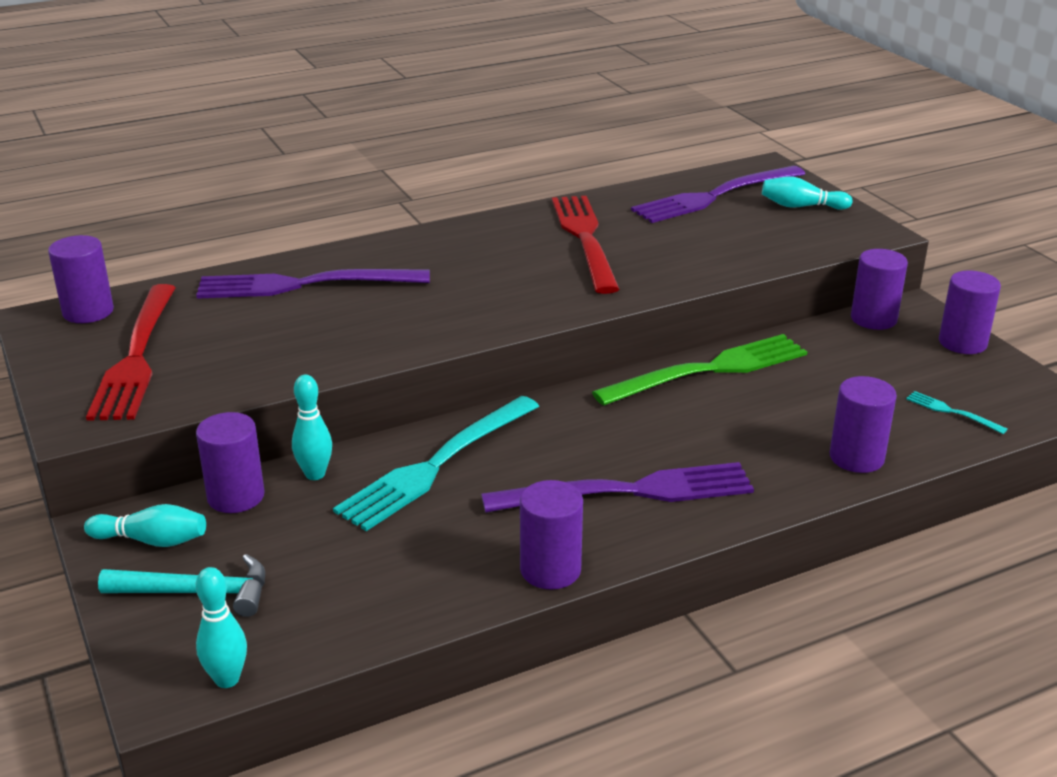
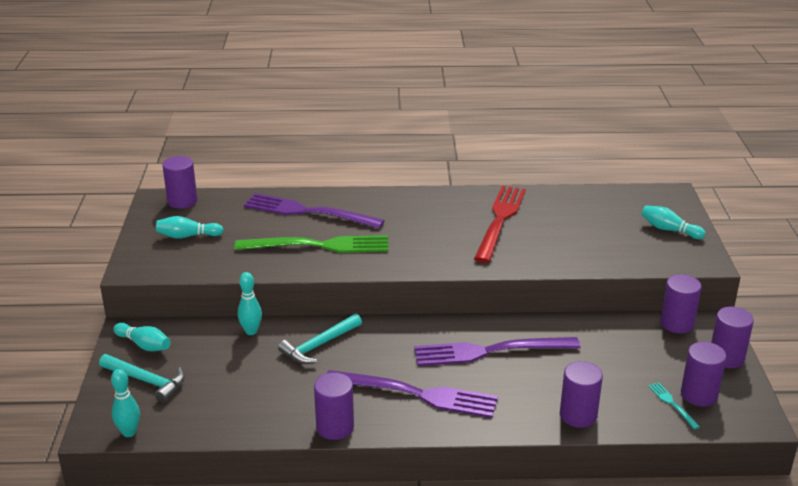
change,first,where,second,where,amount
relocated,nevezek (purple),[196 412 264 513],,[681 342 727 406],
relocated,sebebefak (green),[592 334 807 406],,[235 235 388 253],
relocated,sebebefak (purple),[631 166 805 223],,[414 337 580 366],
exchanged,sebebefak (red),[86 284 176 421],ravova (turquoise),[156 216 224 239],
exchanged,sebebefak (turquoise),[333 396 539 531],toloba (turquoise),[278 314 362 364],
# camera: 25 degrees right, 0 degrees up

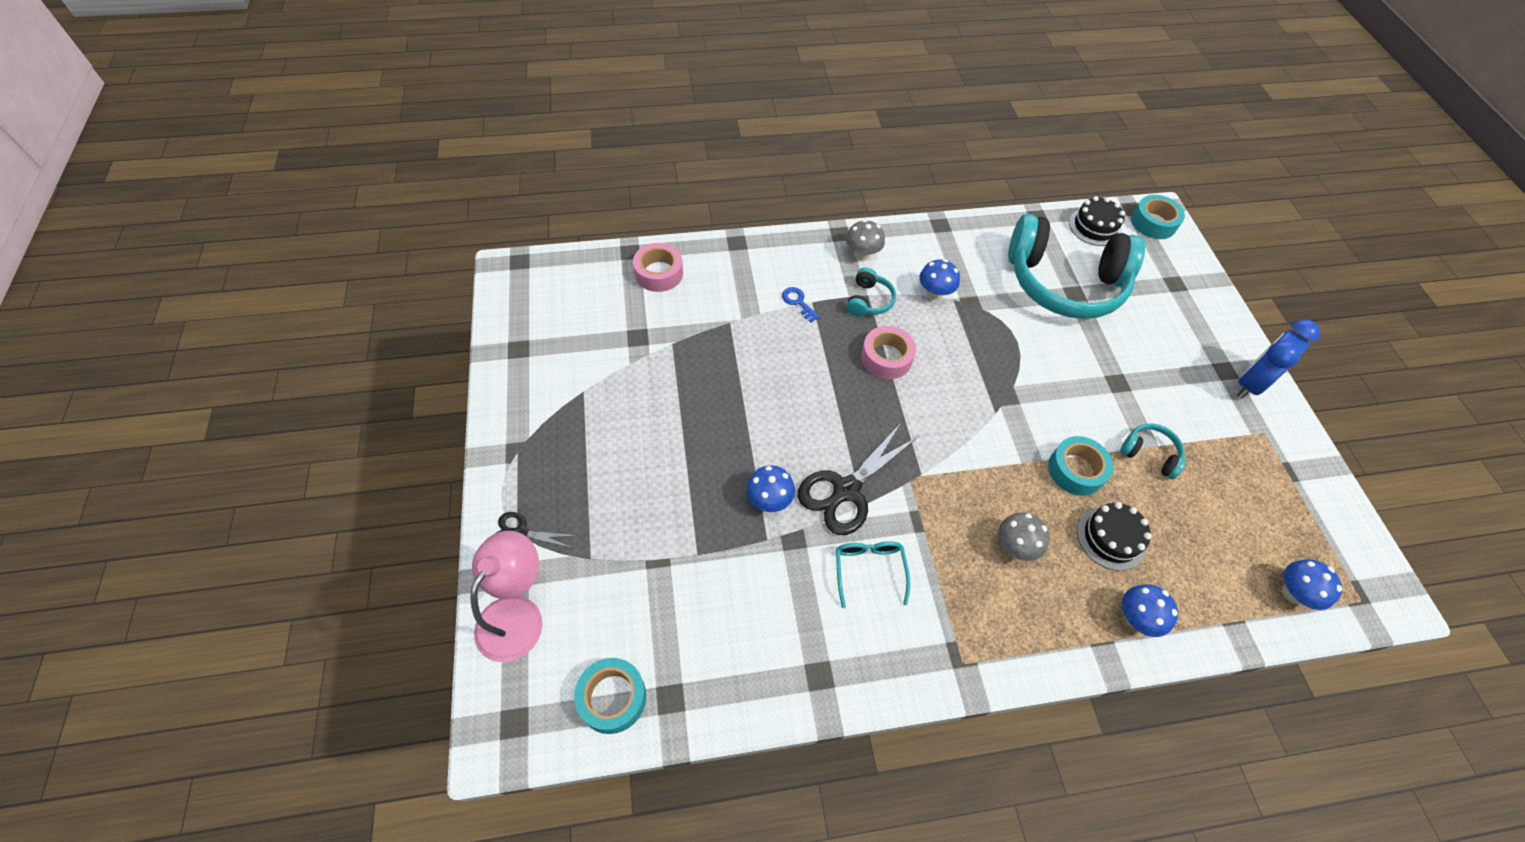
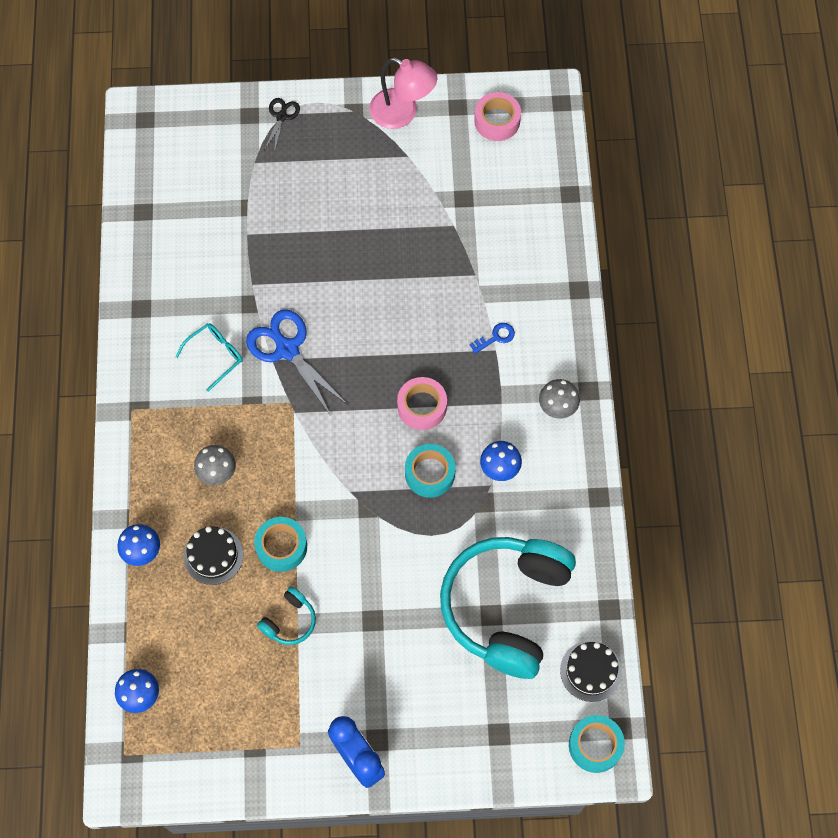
change,first,where,second,where,amount
missing,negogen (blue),[746 465 795 512],,,
missing,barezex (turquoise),[846 267 896 316],,,
relocated,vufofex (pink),[470 531 543 662],,[369 57 437 129],
relocated,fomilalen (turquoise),[574 658 646 734],,[405 444 455 498],
relocated,fomilalen (pink),[633 243 683 292],,[474 92 521 141],
colour,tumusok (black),[798 423 919 535],tumusok (blue),[246 309 348 416],
spun,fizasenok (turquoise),[836 541 910 608],,[175 323 243 392],45 degrees counterclockwise
# camera: 100 degrees right, 10 degrees up

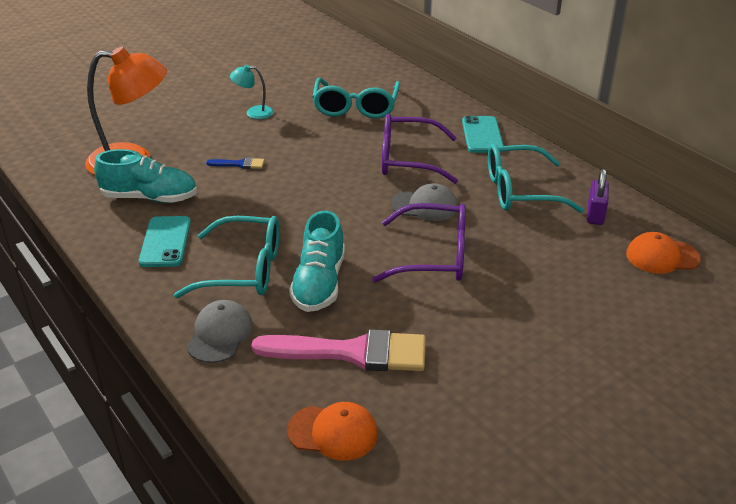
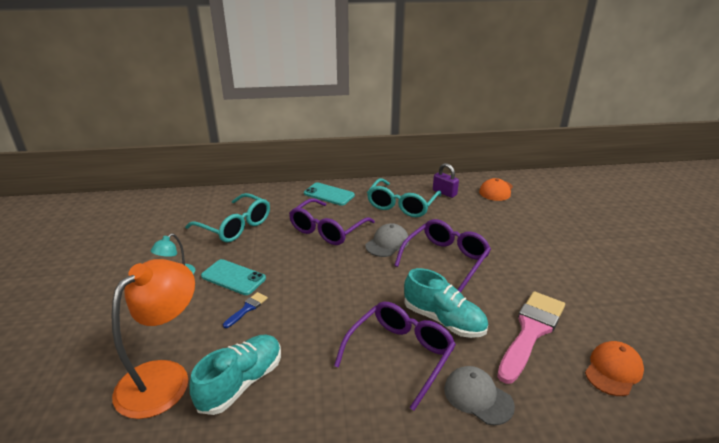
change,first,where,second,where,amount
relocated,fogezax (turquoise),[139 216 191 267],,[201 259 266 295],
colour,fizasenok (turquoise),[174 216 280 298],fizasenok (purple),[334 302 456 411],
# camera: 60 degrees left, 5 degrees down

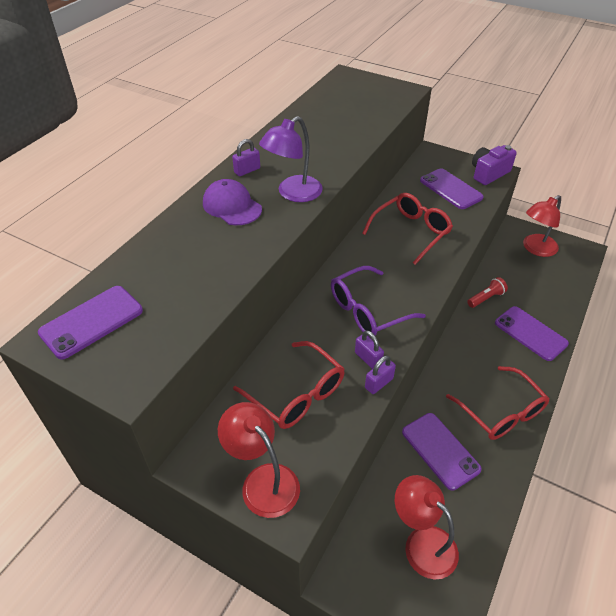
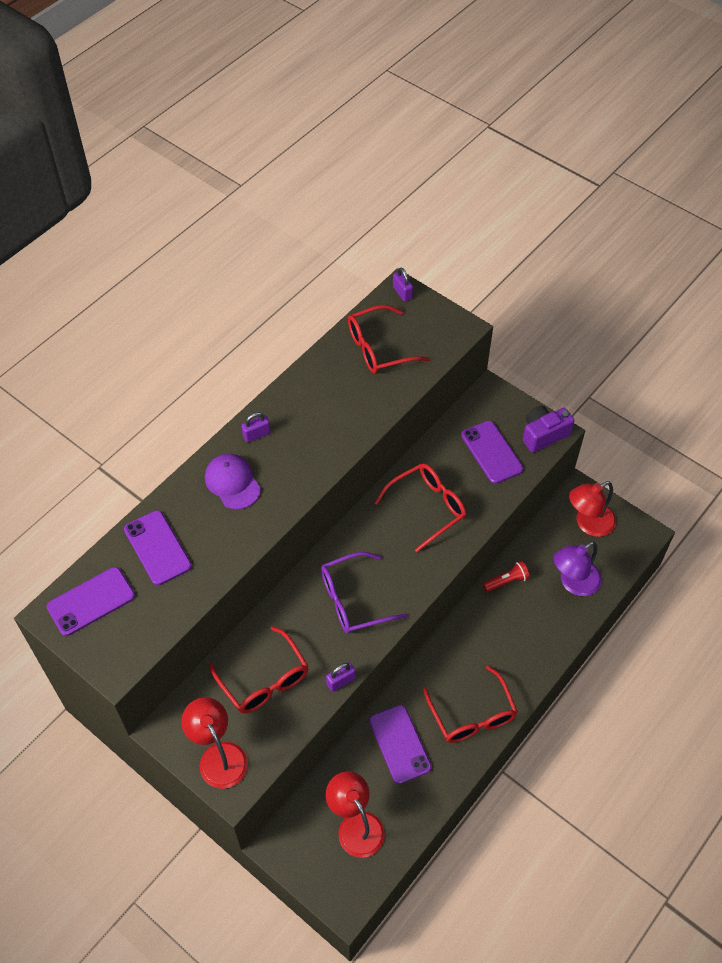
change,first,where,second,where,amount
appeared,,,fizasenok (red),[348 305 430 374],
relocated,vufofex (purple),[259 116 323 202],,[554 542 602 596],
relocated,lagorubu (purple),[355 330 384 369],,[393 268 413 302],
relocated,fogezax (purple),[495 306 569 361],,[124 510 192 585],
# camera: 10 degrees right, 10 degrees up

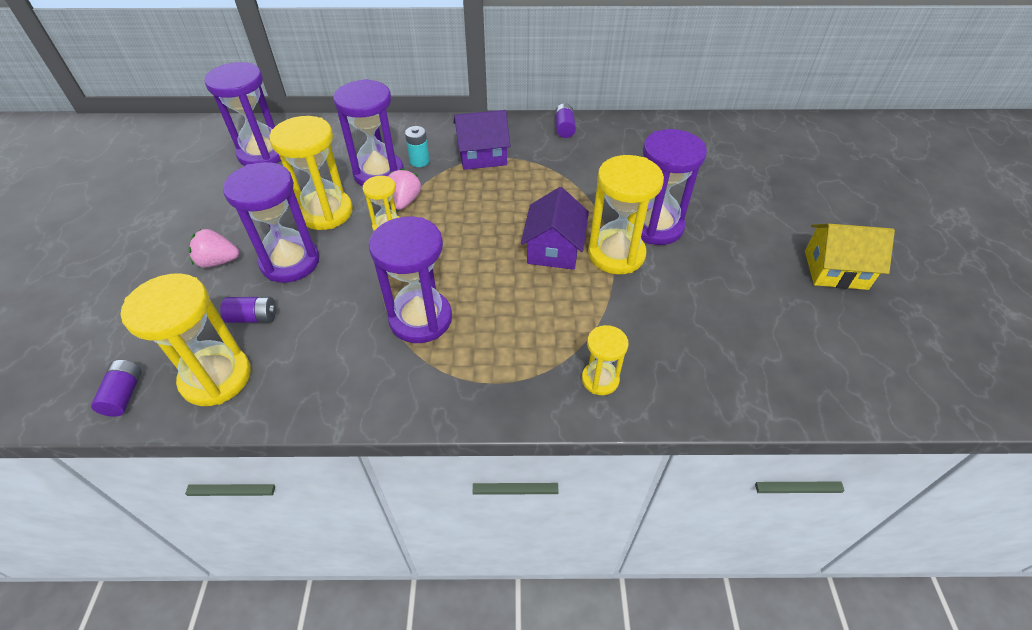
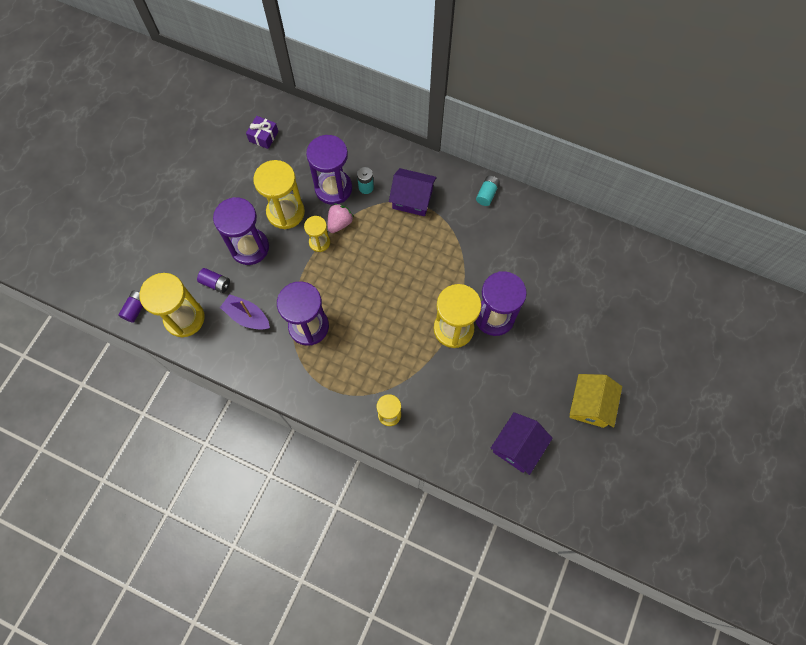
change,first,where,second,where,amount
missing,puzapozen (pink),[188 229 239 268],,,
appeared,,,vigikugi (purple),[220 294 270 330],
relocated,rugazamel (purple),[521 187 589 270],,[491 412 553 475],
exchanged,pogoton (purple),[204 62 281 166],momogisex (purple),[246 116 278 149],
colour,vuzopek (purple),[555 103 576 138],vuzopek (turquoise),[476 176 500 206],
spun,rugazamel (yellow),[805 224 895 290],,[570 374 622 428],75 degrees clockwise
# camera: 25 degrees right, 20 degrees up

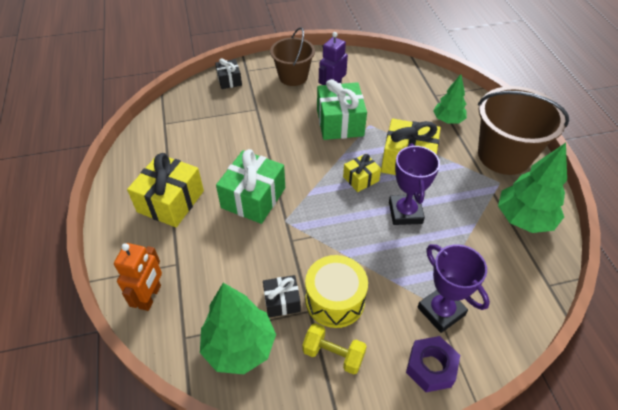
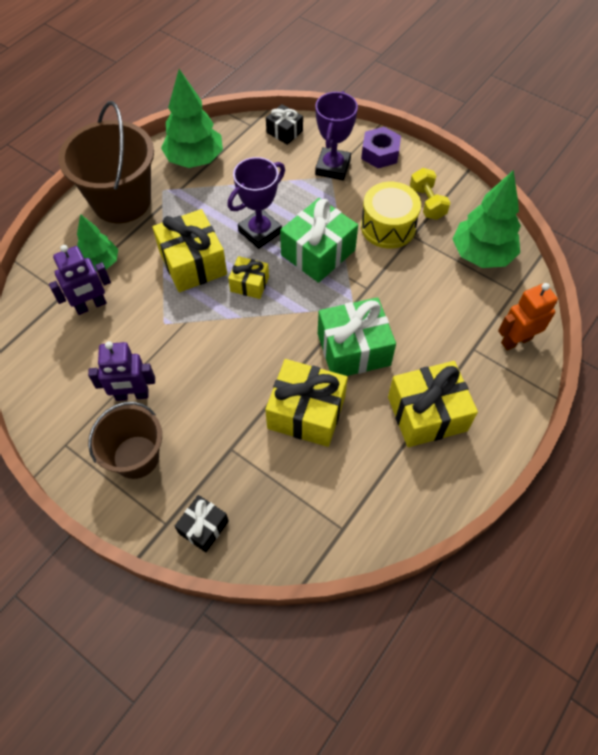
change,first,where,second,where,amount
appeared,,,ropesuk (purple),[49 245 111 315],
appeared,,,momogisex (yellow),[265 359 348 447],
relocated,momogisex (black),[263 275 301 318],,[266 104 303 145],
relocated,momogisex (green),[317 79 367 140],,[280 198 358 283],
# camera: 130 degrees left, 10 degrees up

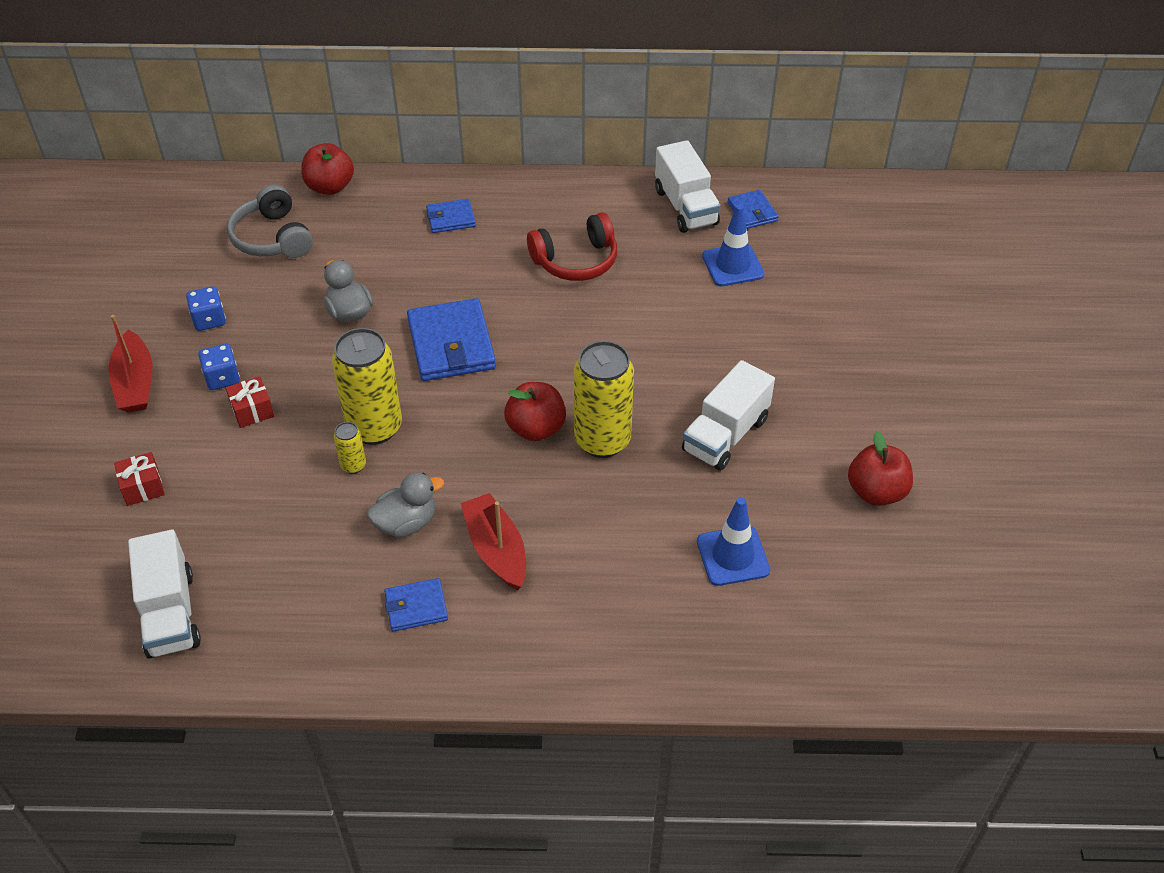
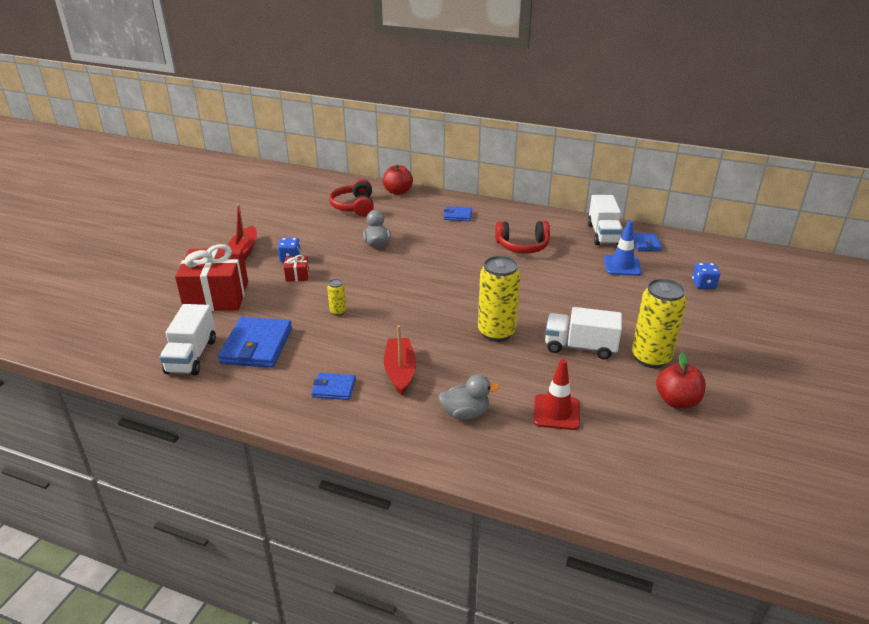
change,first,where,second,where,amount
missing,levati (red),[504 382 566 441],,,
relocated,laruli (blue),[186 286 226 331],,[692 263 720 289],
relocated,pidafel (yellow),[332 328 402 445],,[632 278 686 368],
relocated,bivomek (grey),[367 473 444 537],,[438 374 499 420],
relocated,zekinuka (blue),[407 298 496 381],,[218 317 292 368],
colour,barezex (grey),[227 184 313 258],barezex (red),[329 179 374 217],
colour,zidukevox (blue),[697 497 770 586],zidukevox (red),[533 359 580 430],
spun,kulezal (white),[682 360 775 471],,[545 307 622 359],45 degrees clockwise
size,momogisex (red),[114 452 165 506],,[175 244 248 311],x2.38
# camera: 20 degrees right, 15 degrees down

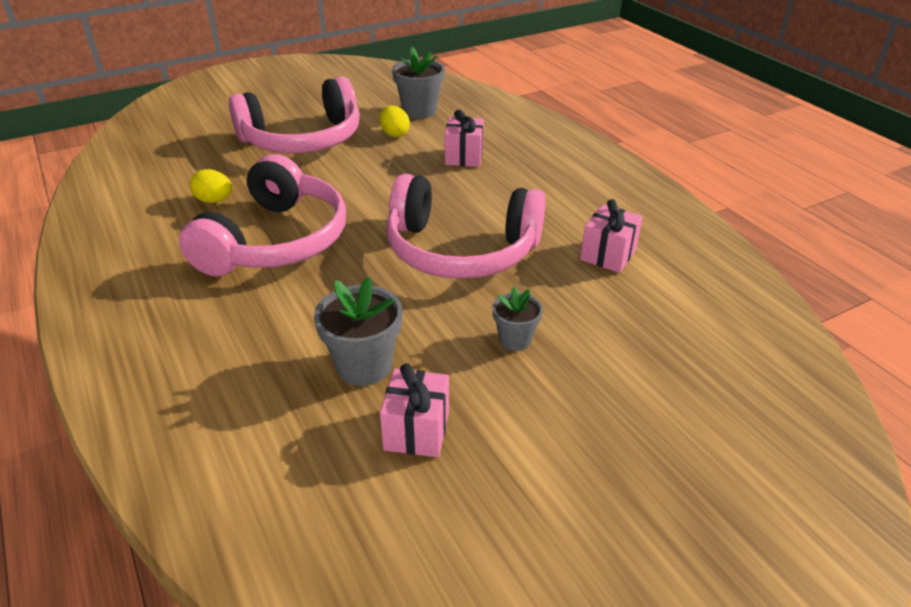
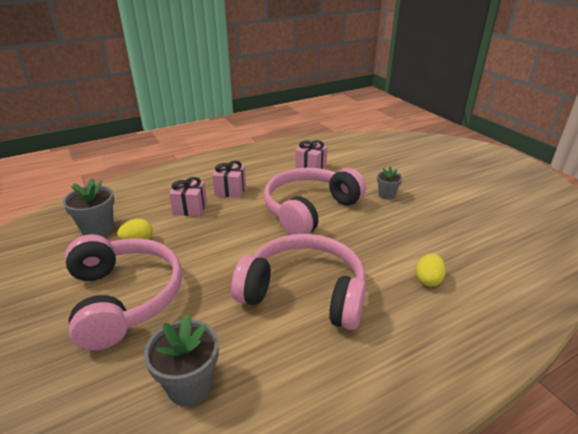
change,first,where,second,where,amount
relocated,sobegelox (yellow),[190 169 232 203],,[416 254 446 287],
relocated,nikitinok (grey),[314 276 403 386],,[144 314 219 406],
relocated,momogisex (pink),[380 363 449 457],,[212 161 246 198],
spun,barezex (pink),[386 174 546 279],,[264 168 366 235],150 degrees counterclockwise
# camera: 90 degrees left, 5 degrees down

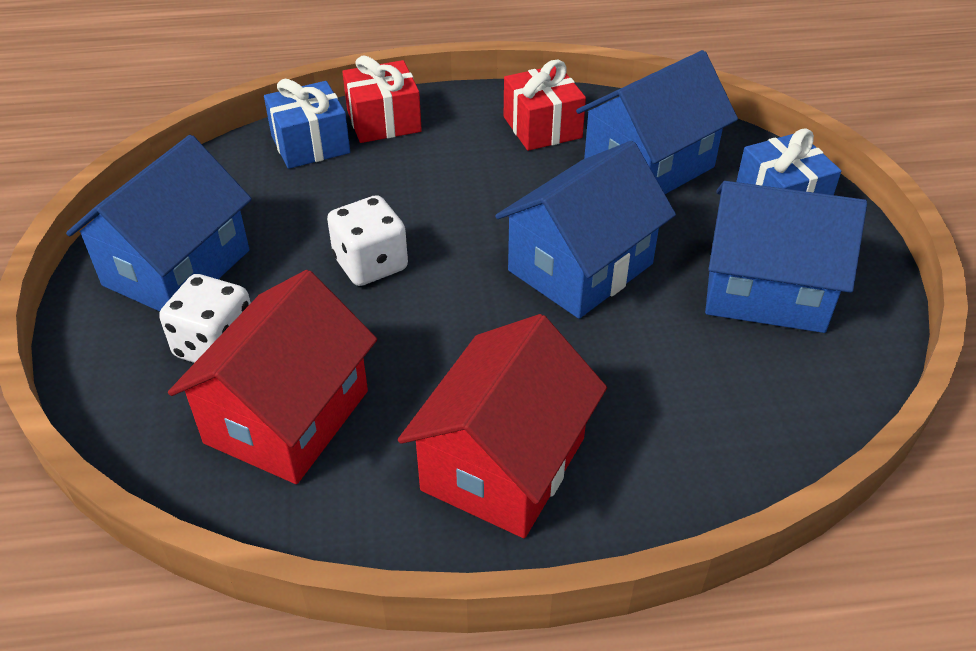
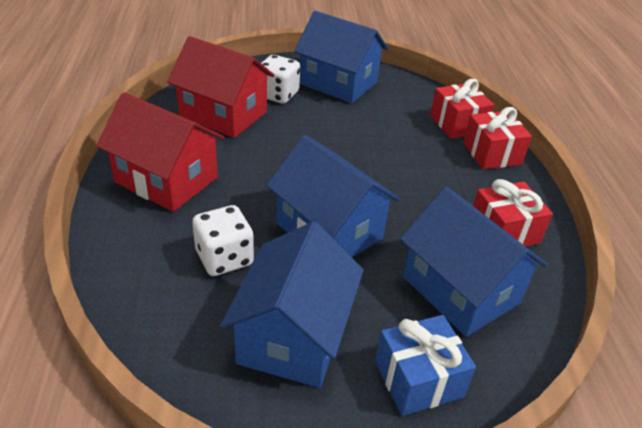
change,first,where,second,where,amount
relocated,laruli (white),[327 195 408 286],,[193 205 254 276],
colour,momogisex (blue),[264 79 350 169],momogisex (red),[430 79 494 139],
# camera: 90 degrees right, 5 degrees down

